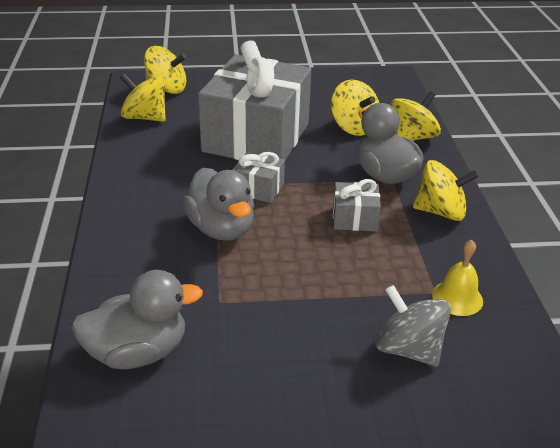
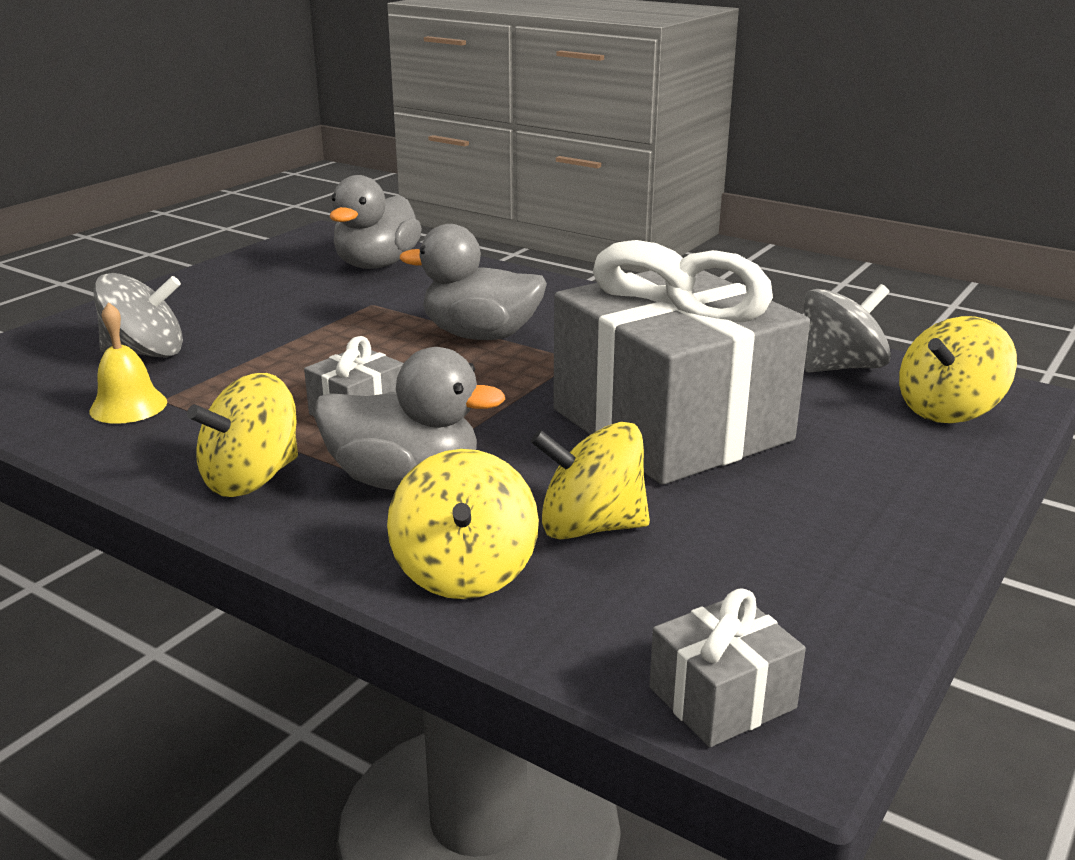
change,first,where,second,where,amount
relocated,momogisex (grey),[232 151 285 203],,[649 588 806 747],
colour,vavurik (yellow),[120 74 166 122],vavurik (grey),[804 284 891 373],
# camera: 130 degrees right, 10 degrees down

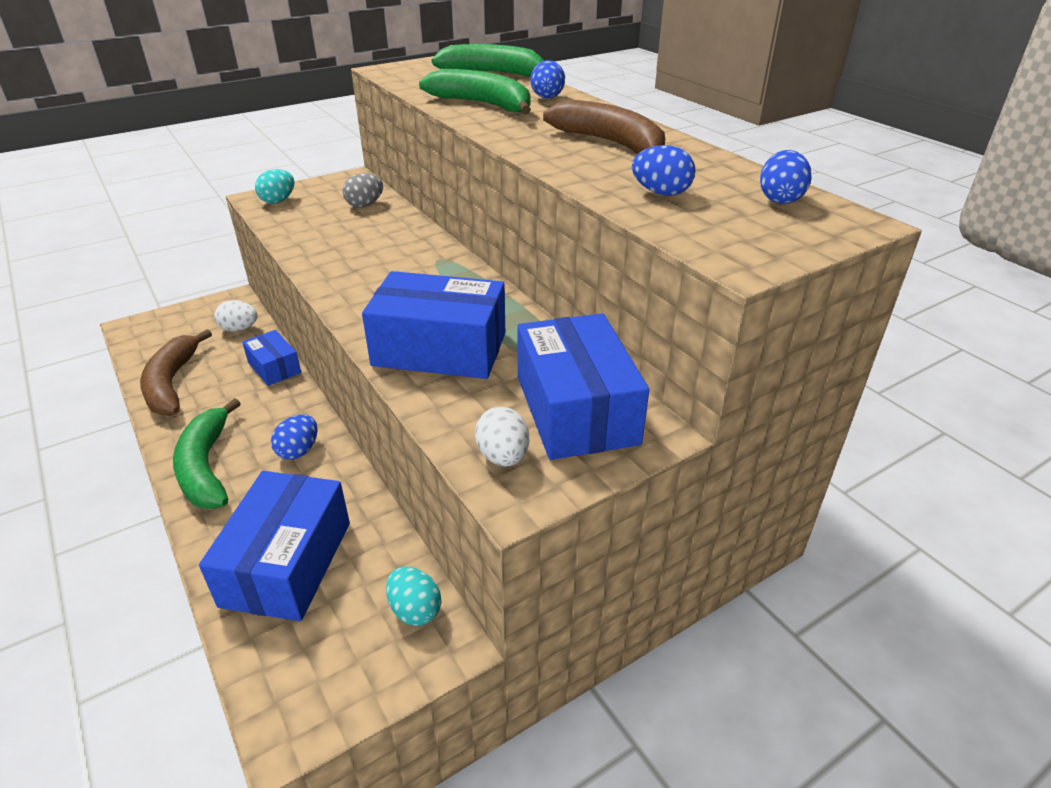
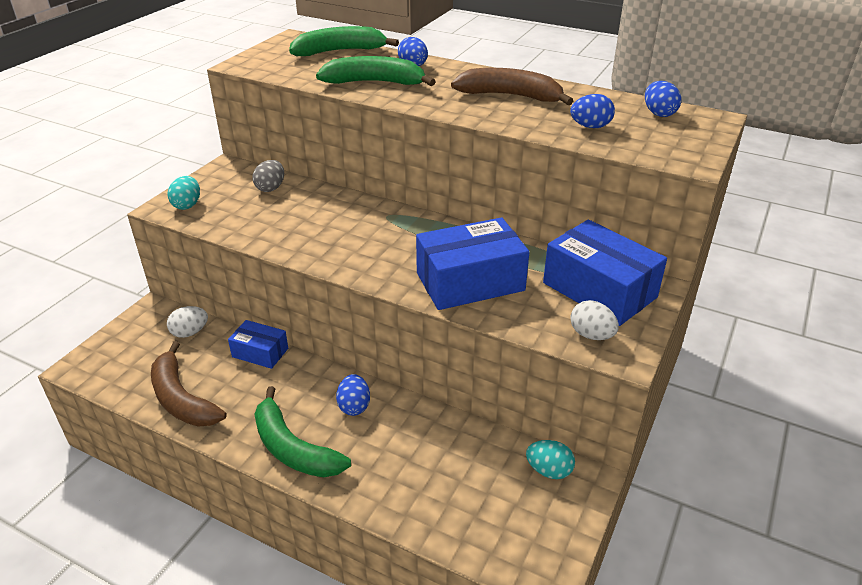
change,first,where,second,where,amount
missing,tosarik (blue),[199 471 350 621],,,
# camera: 30 degrees left, 0 degrees up

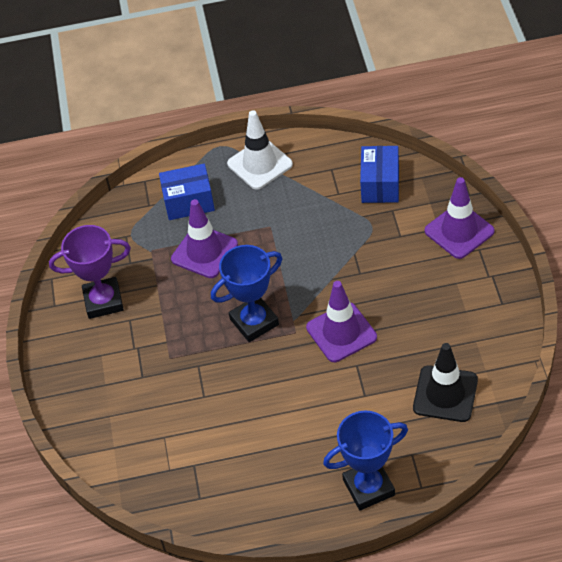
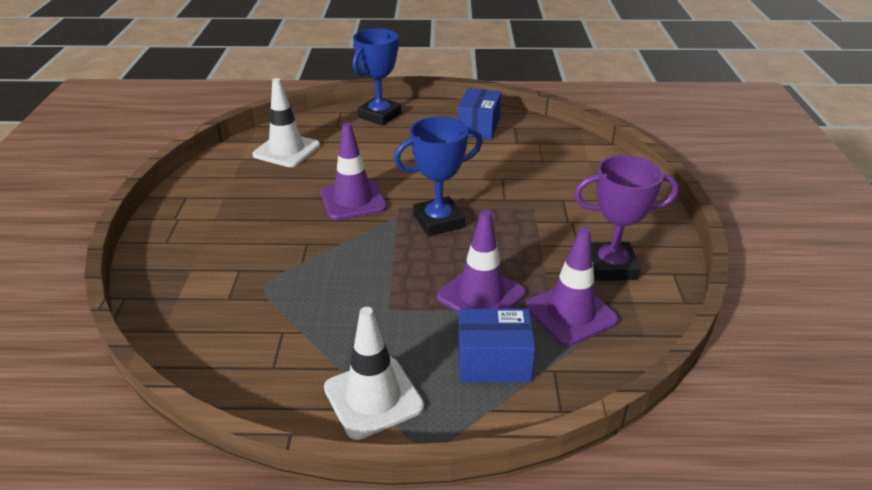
change,first,where,second,where,amount
relocated,tosarik (blue),[360 146 399 203],,[457 88 501 140],
relocated,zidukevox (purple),[425 177 495 259],,[525 227 619 346],
colour,zidukevox (black),[413 343 478 422],zidukevox (white),[252 78 320 167],
spun,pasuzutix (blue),[323 411 408 511],,[352 28 401 126],45 degrees counterclockwise
# camera: 175 degrees left, 15 degrees down

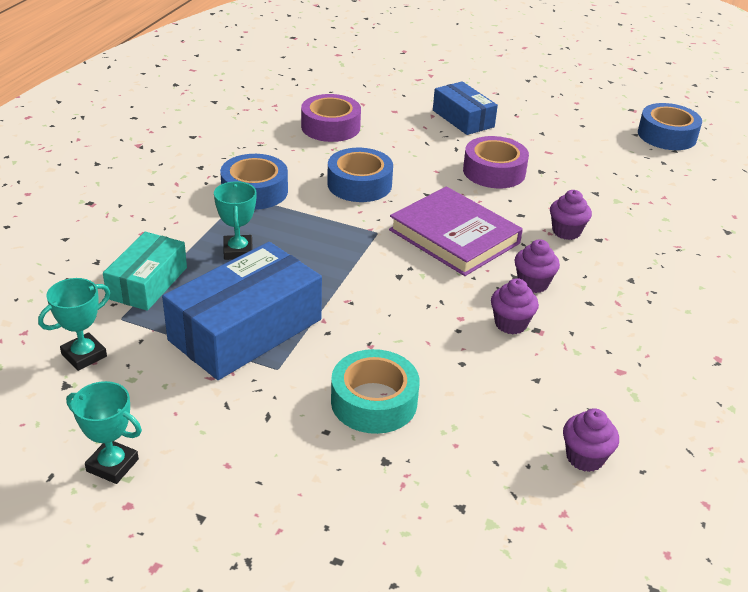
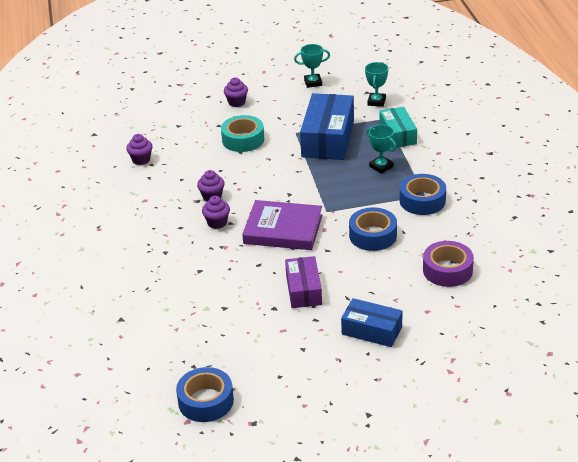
change,first,where,second,where,amount
relocated,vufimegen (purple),[550 190 592 240],,[224 77 248 107],
exchanged,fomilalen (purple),[463 136 529 188],tosarik (purple),[285 256 322 308],
# camera: 150 degrees right, 0 degrees up

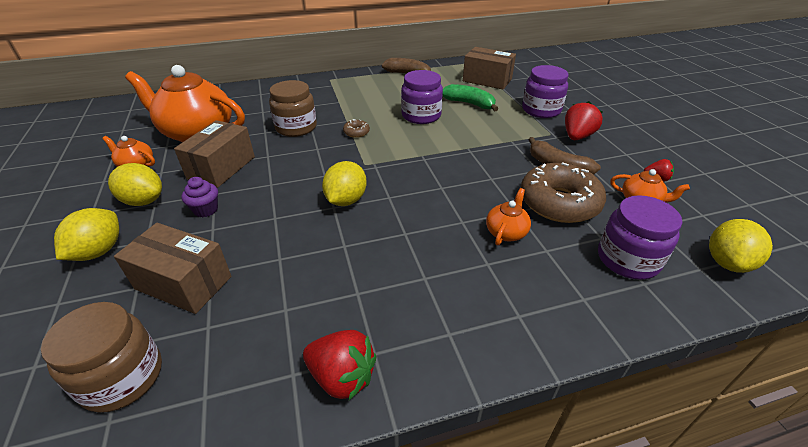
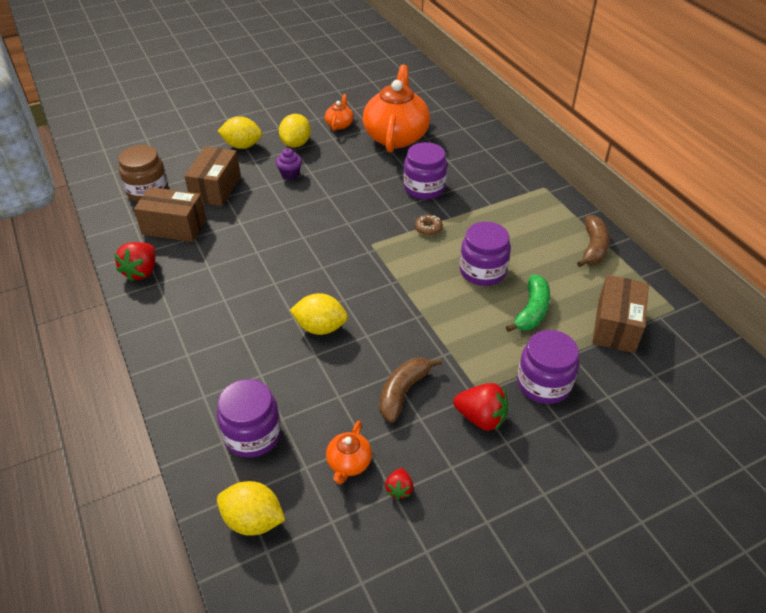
change,first,where,second,where,amount
missing,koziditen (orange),[486 188 531 245],,,
missing,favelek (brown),[521 162 606 223],,,
relocated,tosarik (brown),[174 120 255 188],,[134 187 206 242],
relocated,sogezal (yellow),[322 161 367 206],,[290 293 348 335],
colour,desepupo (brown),[269 80 317 137],desepupo (purple),[403 142 447 200],
# camera: 80 degrees right, 5 degrees up

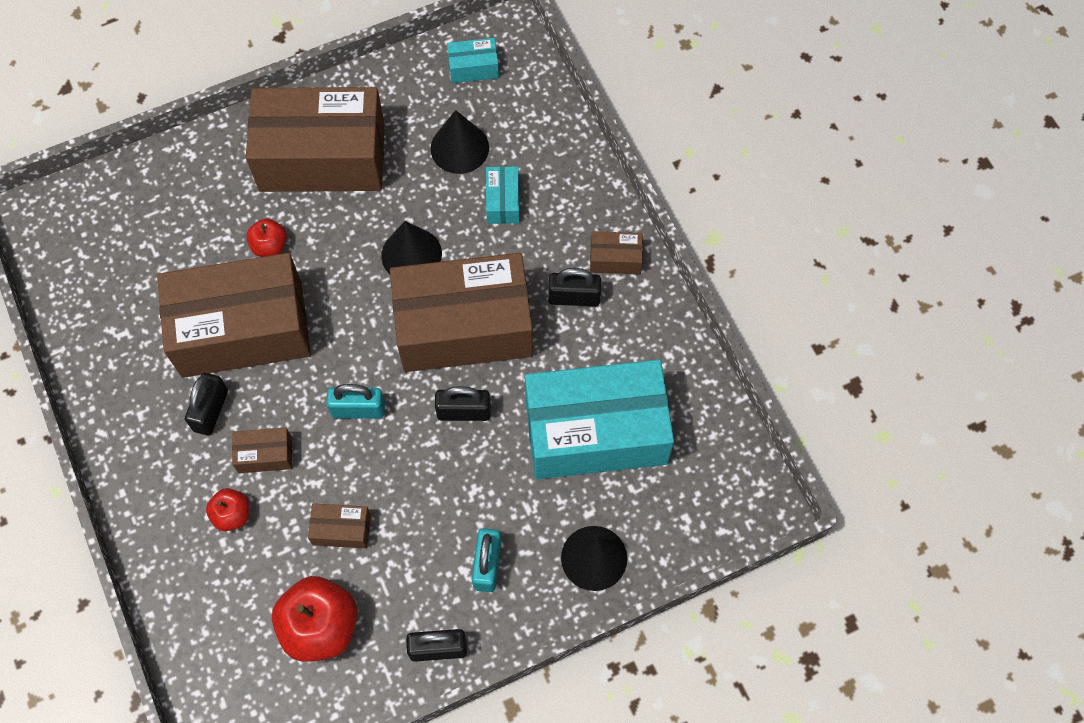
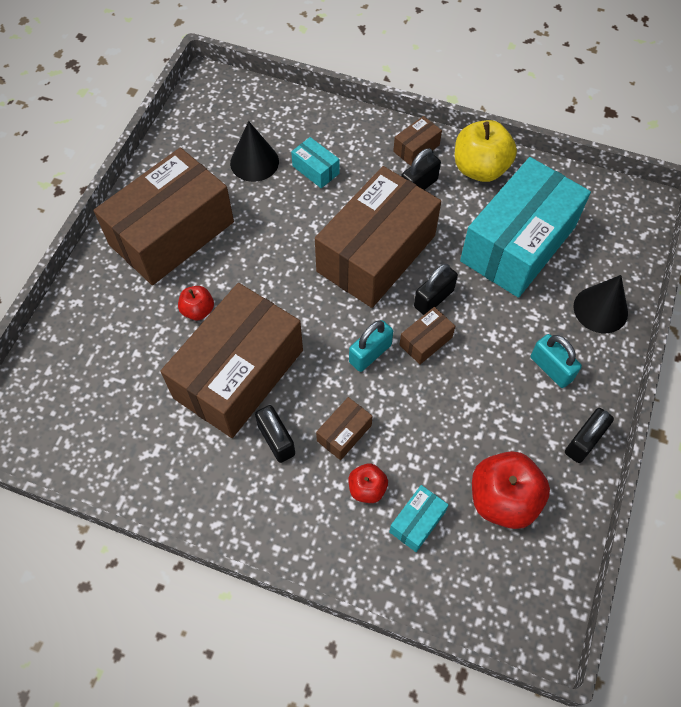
change,first,where,second,where,amount
missing,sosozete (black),[381 221 442 274],,,
appeared,,,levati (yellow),[455 120 517 182],
relocated,tosarik (brown),[308 503 371 548],,[399 307 455 365],
relocated,tosarik (turquoise),[447 38 499 83],,[389 485 449 552],
# camera: 45 degrees left, 5 degrees down

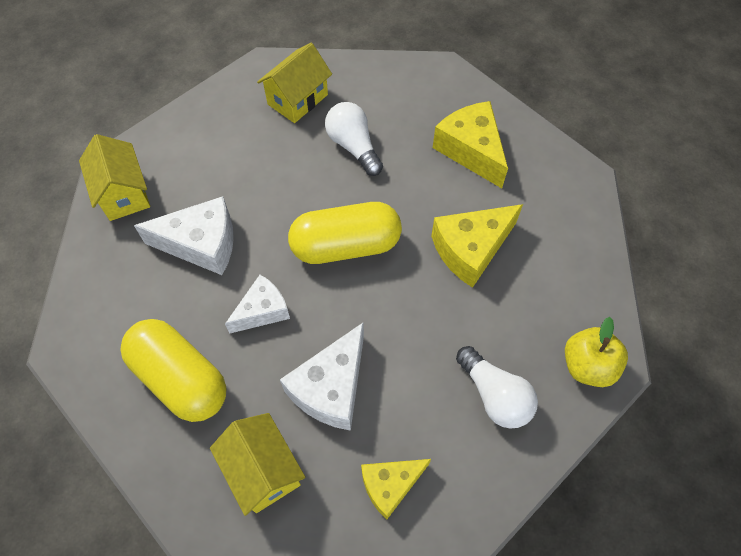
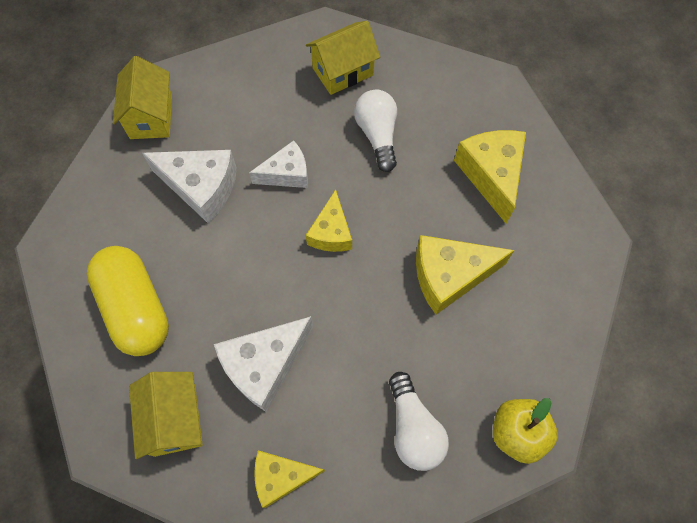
change,first,where,second,where,amount
relocated,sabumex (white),[225 275 290 333],,[249 140 308 188],
exchanged,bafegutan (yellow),[288 202 402 264],sabumex (yellow),[306 189 352 252],
# camera: 20 degrees right, 5 degrees up

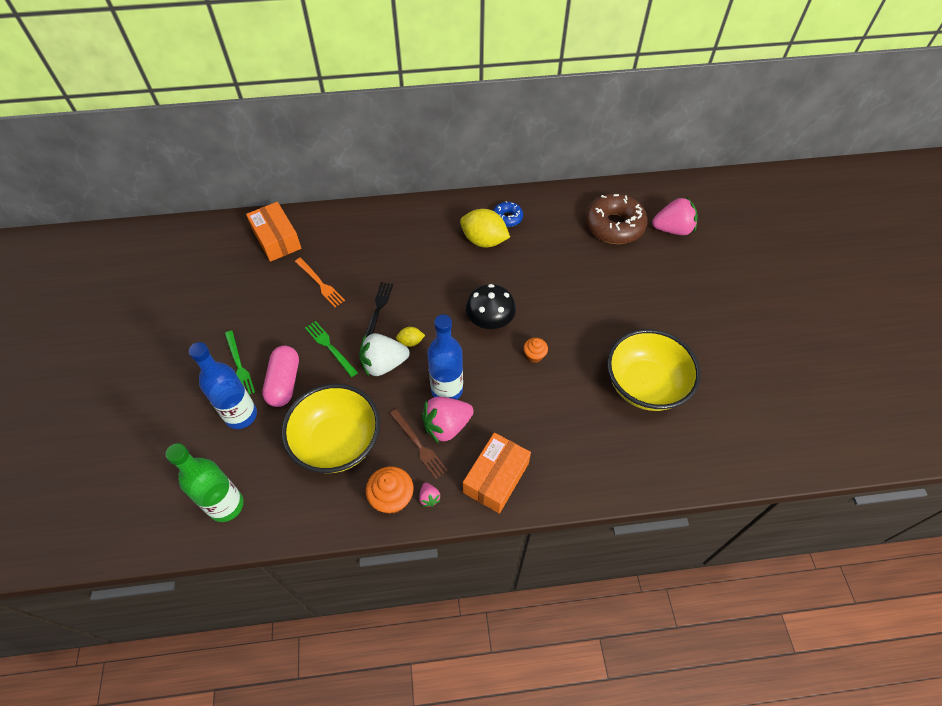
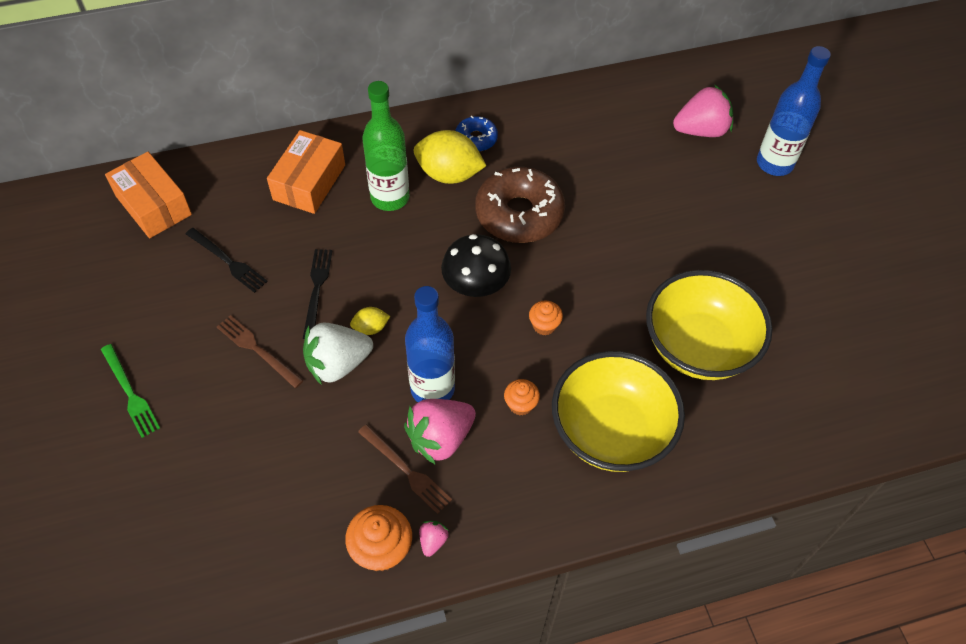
change,first,where,second,where,amount
missing,bafegutan (pink),[262 346 299 407],,,
appeared,,,vufimegen (orange),[504 379 540 416],
relocated,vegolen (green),[166 443 244 522],,[362 81 410 211],
relocated,vegolen (blue),[189 342 257 429],,[757 46 831 176],
relocated,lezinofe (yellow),[281 384 380 473],,[552 351 685 472],
relocated,tosarik (orange),[463 433 531 514],,[267 130 345 214],
relocated,favelek (brown),[585 194 648 244],,[475 167 565 243],
colour,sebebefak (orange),[295 258 345 307],sebebefak (black),[186 228 268 293],
colour,sebebefak (green),[305 321 358 377],sebebefak (brown),[217 315 304 388],
spun,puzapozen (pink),[419 483 441 507],,[419 521 449 557],135 degrees counterclockwise
# camera: 10 degrees left, 0 degrees up

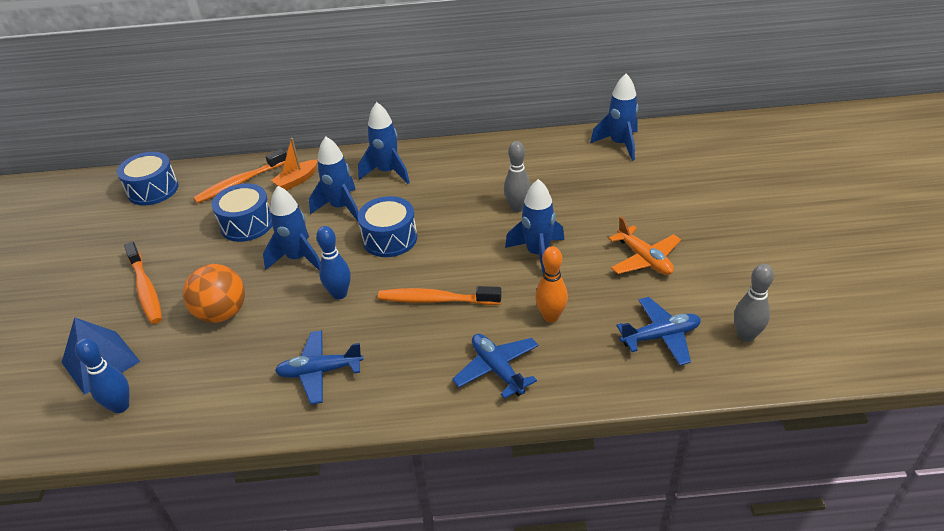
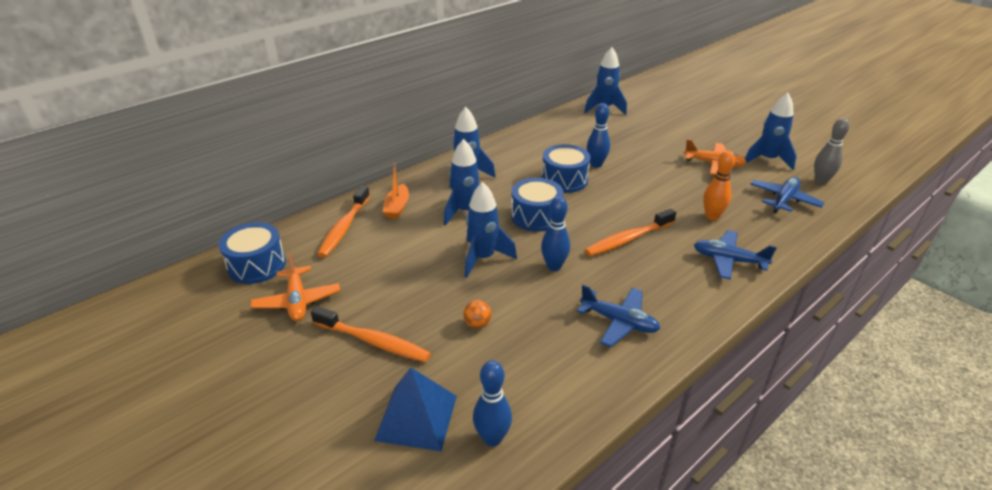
change,first,where,second,where,amount
appeared,,,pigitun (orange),[251 253 340 321],
relocated,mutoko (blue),[212 183 272 242],,[542 144 591 193],
relocated,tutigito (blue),[505 179 564 273],,[745 93 797 170],
colour,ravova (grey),[504 141 531 212],ravova (blue),[587 103 610 168],
spun,pigitun (blue),[275 330 364 405],,[577 285 660 347],105 degrees counterclockwise
size,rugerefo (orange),[183 264 245 323],,[463 300 492 328],x0.46
# camera: 40 degrees left, 5 degrees down

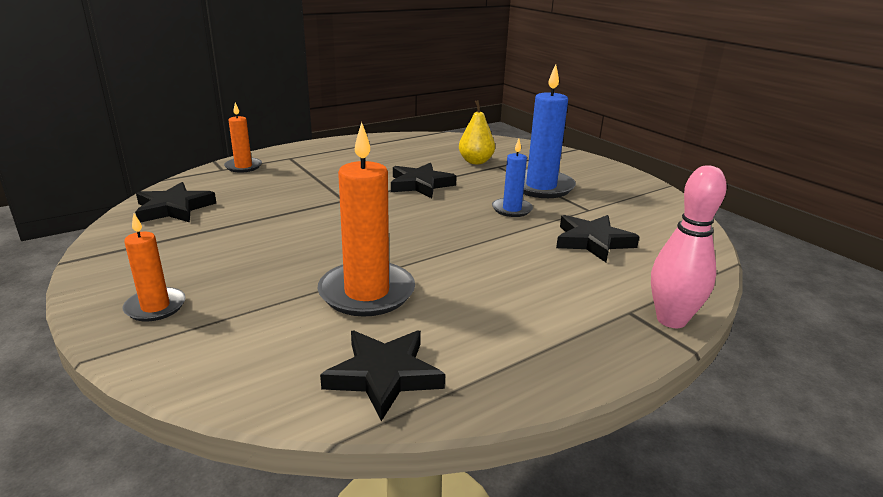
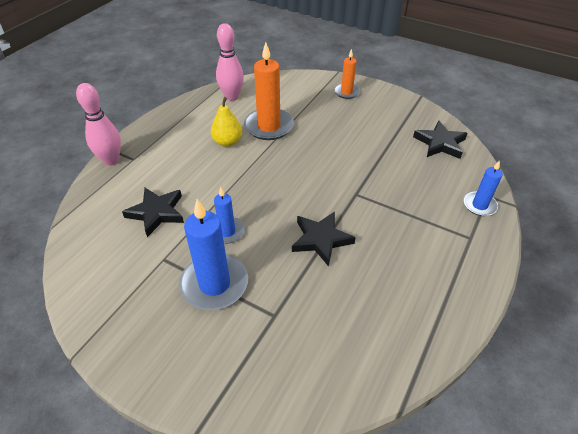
change,first,where,second,where,amount
relocated,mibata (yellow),[459 100 495 164],,[211 97 242 147],
exchanged,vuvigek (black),[320 330 445 421],ravova (pink),[216 23 244 101],
colour,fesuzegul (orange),[224 102 262 173],fesuzegul (blue),[464 160 503 216],
# camera: 155 degrees right, 20 degrees up

